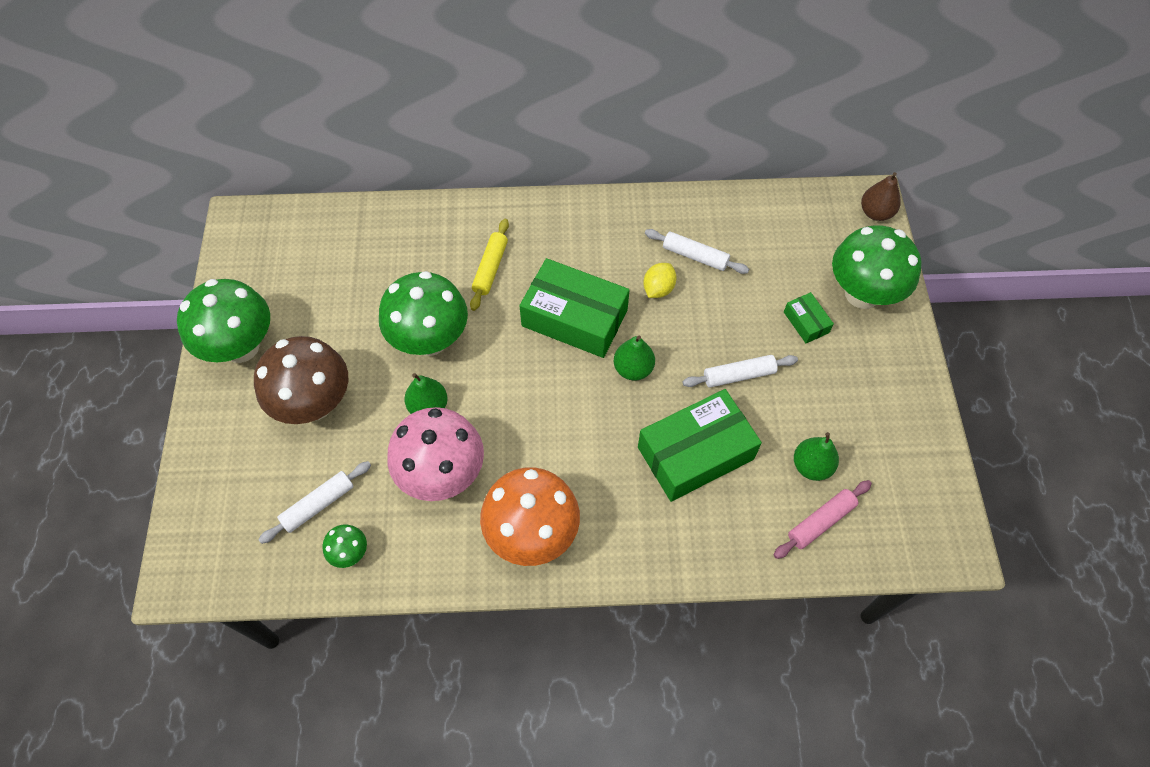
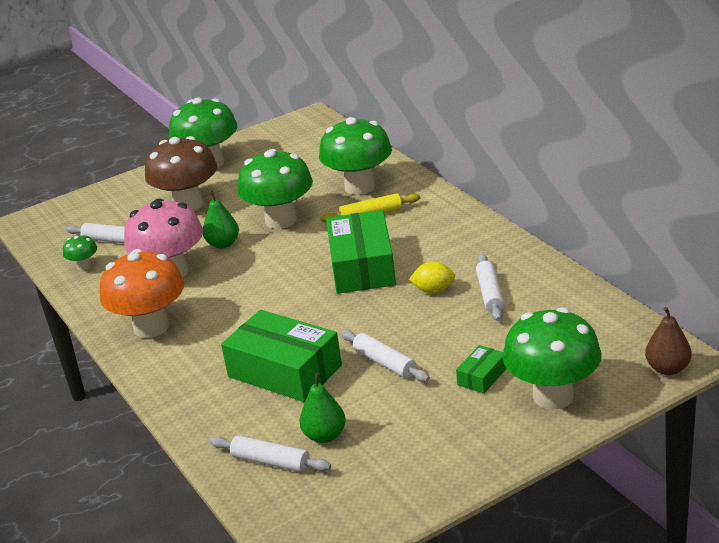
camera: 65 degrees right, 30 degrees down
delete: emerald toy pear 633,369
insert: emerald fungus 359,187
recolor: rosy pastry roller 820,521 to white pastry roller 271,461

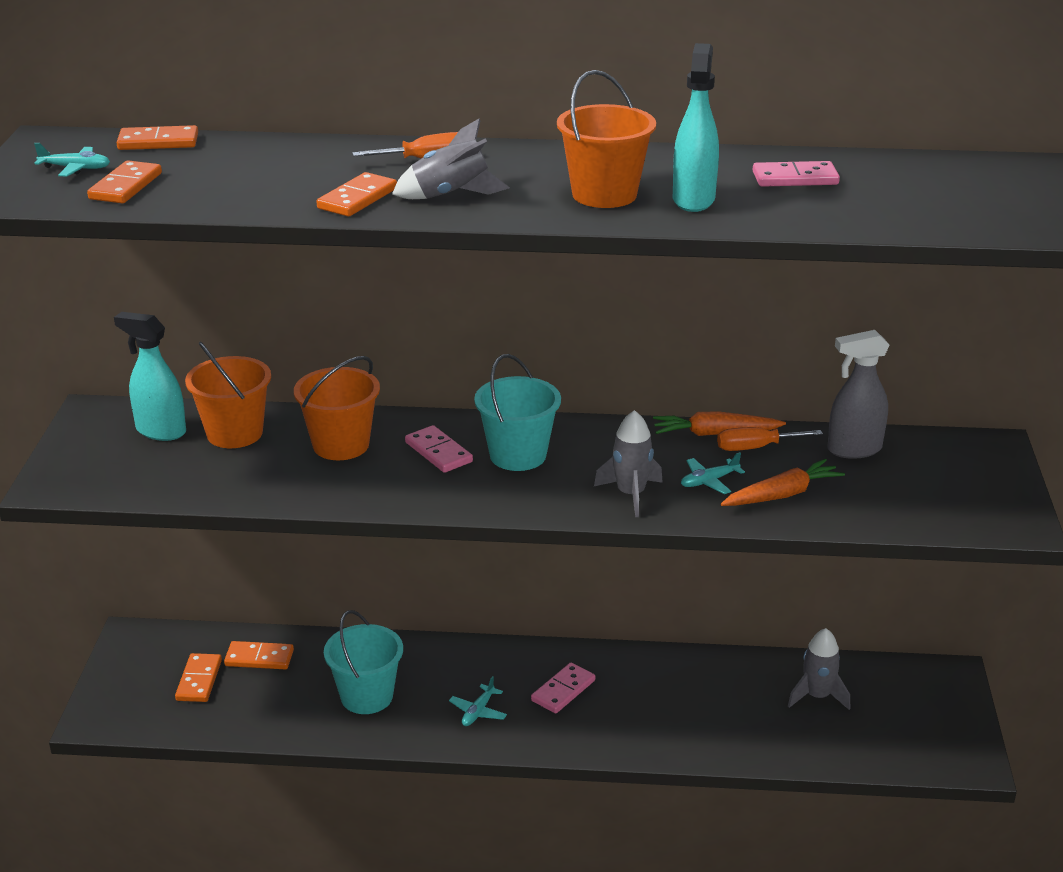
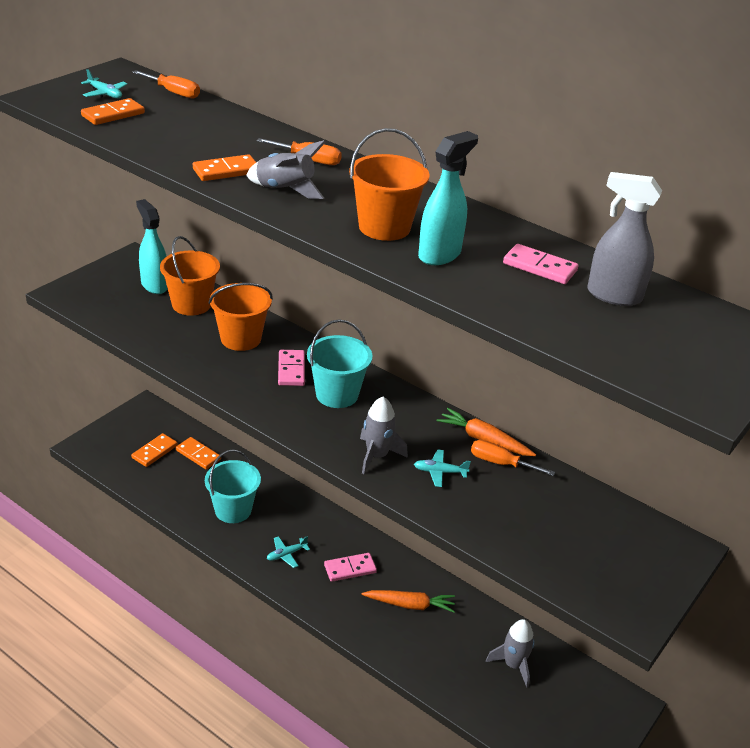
camera: 30 degrees right, 5 degrees up
move: orange toy carrot 782,495 to 410,605; grey sprayer 853,449 to 613,295
replace: orange domino piece 158,142 to orange flat screwdriver 174,93

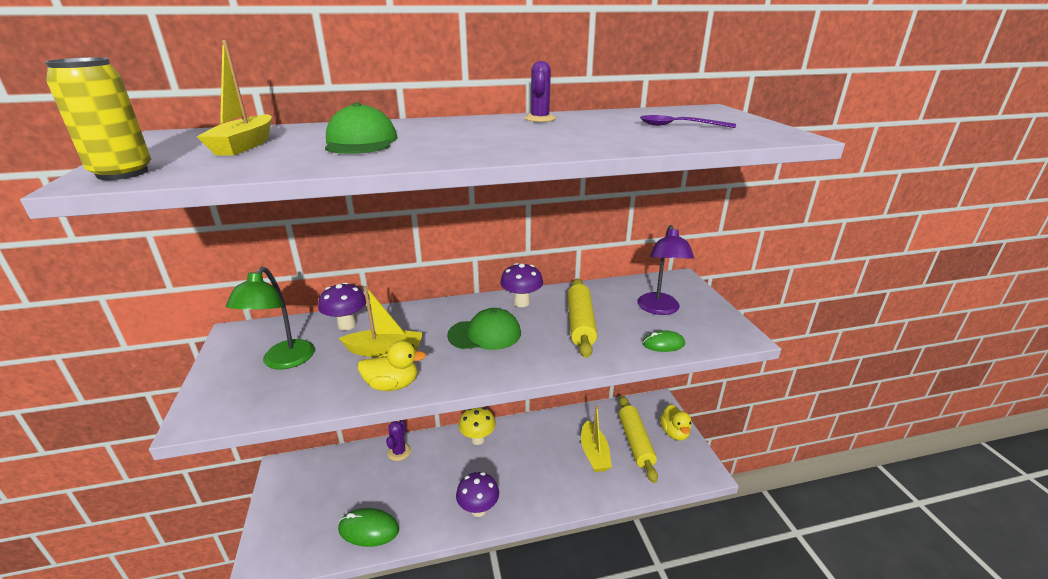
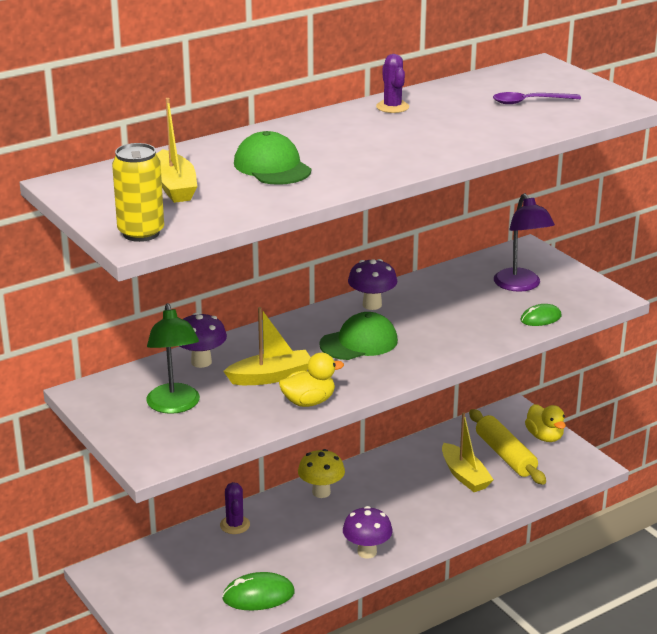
camera: 20 degrees left, 0 degrees up
delete: yellow pastry roller 580,324

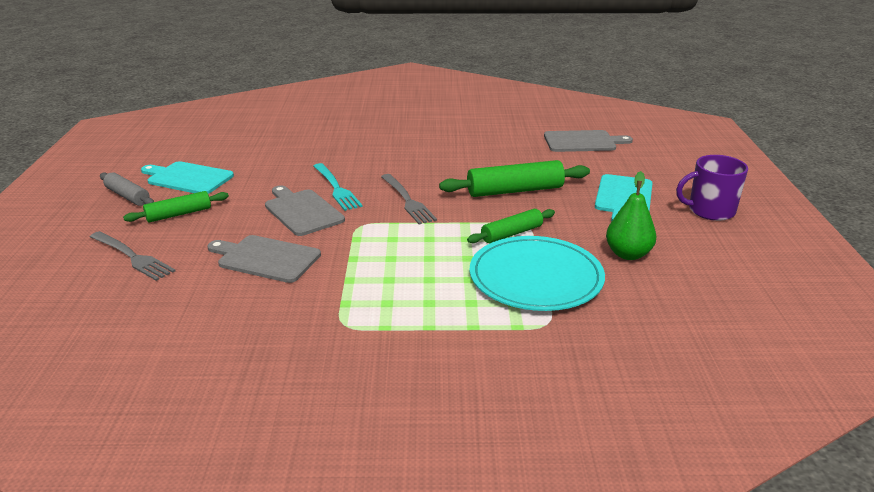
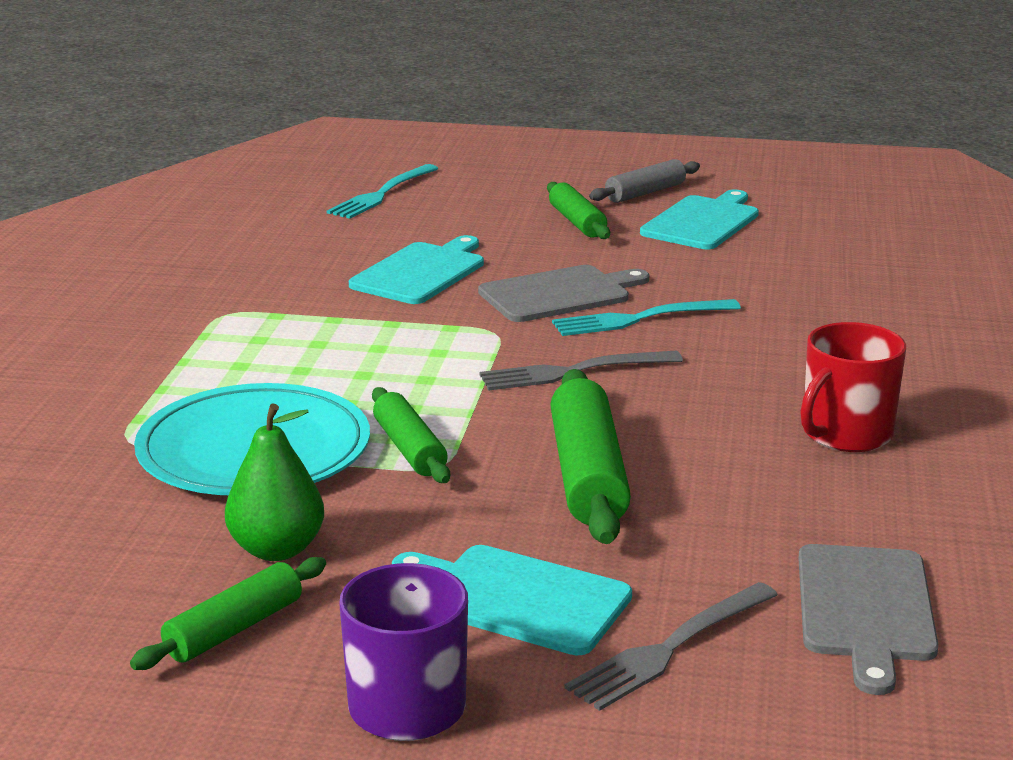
camera: 100 degrees right, 5 degrees down
insert: emerald pastry roller 234,629; turquoise table fork 381,194; red tea mug 845,434
move: grey table fork 133,257 to 669,649
recolor: grey bread board 266,258 to turquoise bread board 421,272

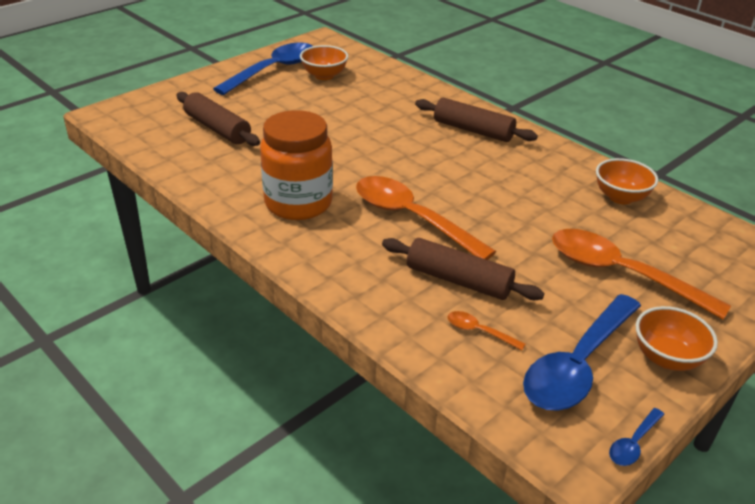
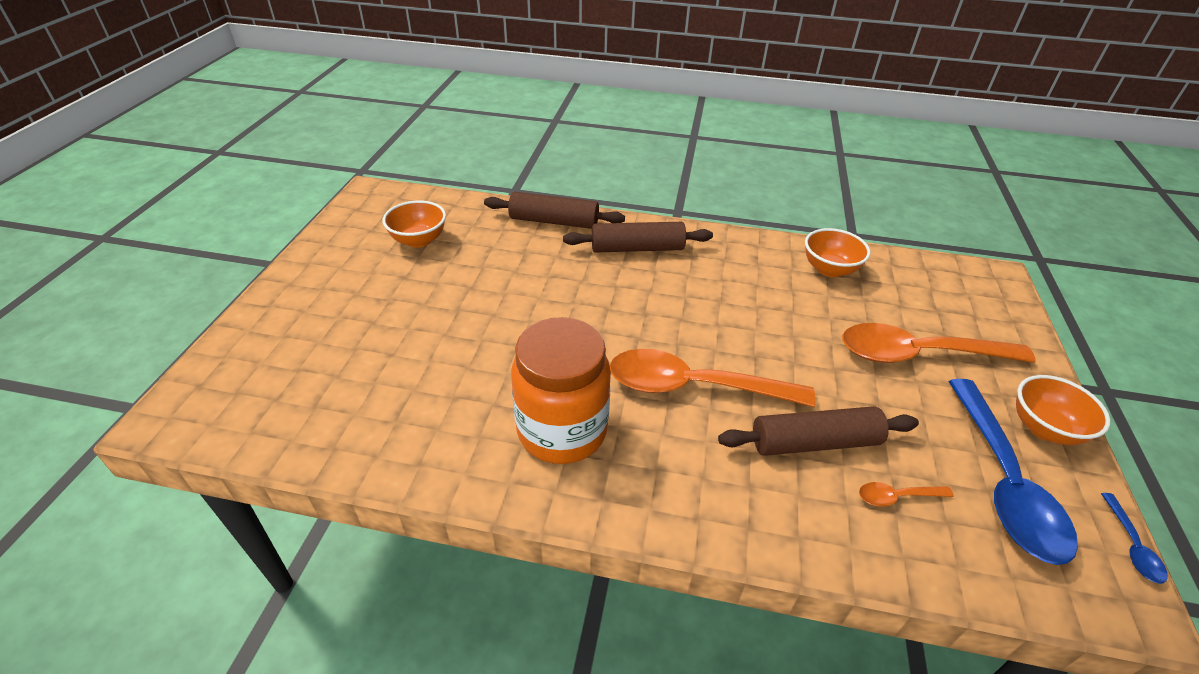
camera: 35 degrees left, 5 degrees up
delete: cobalt teaspoon 273,70
move: dark brown pastry roller 217,129 to 554,221

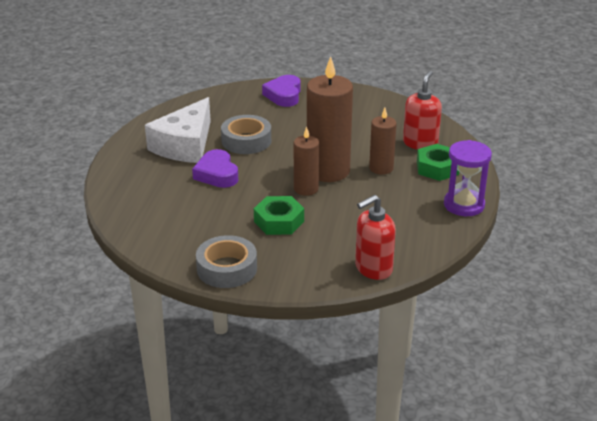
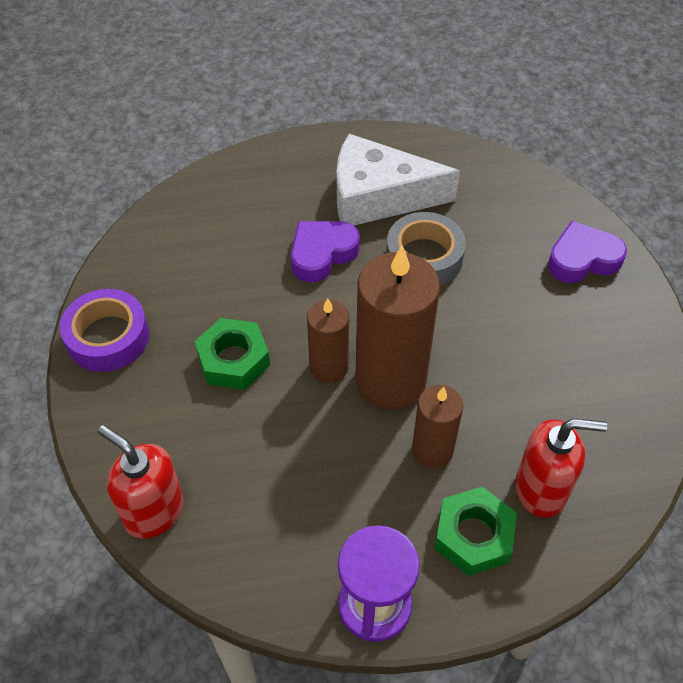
camera: 70 degrees right, 20 degrees up
recolor: grey sticky tape 227,268 to royal purple sticky tape 108,337

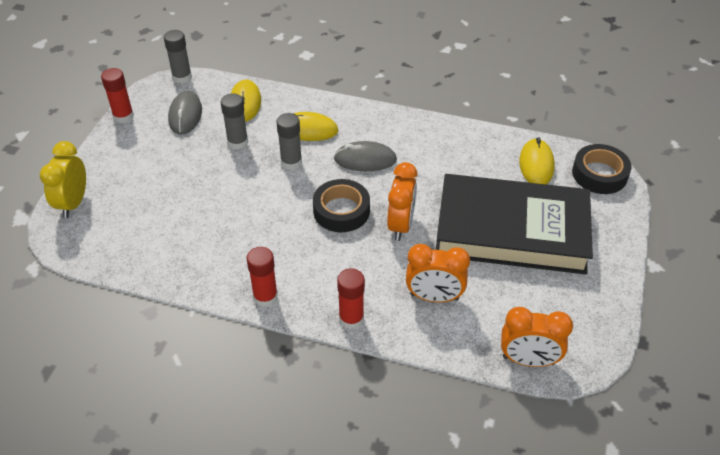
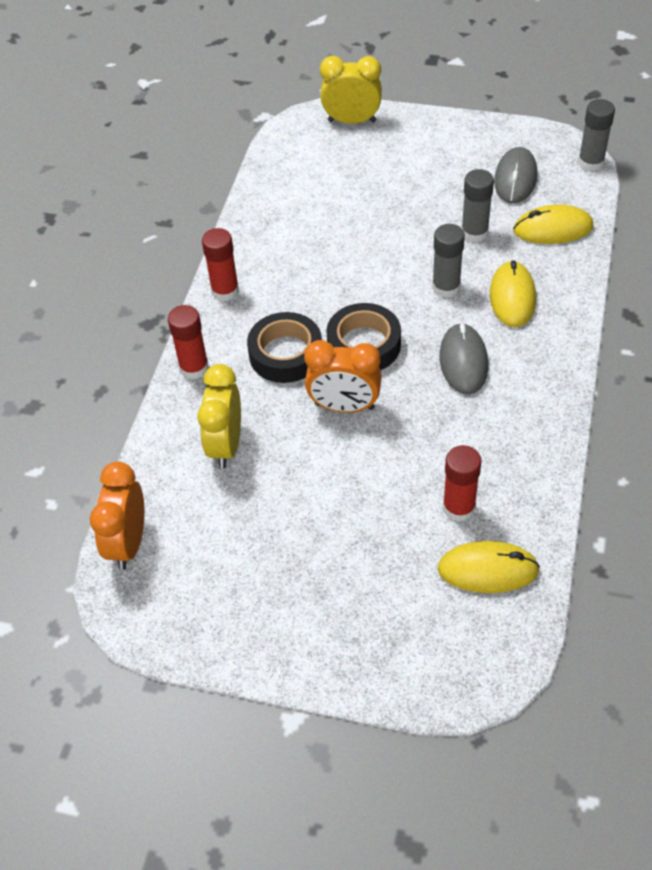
camera: 90 degrees right, 5 degrees up
delete: black book 511,230
move: red stick of glue 123,116 to 459,508; black sticky tape 599,174 to 285,354
recolor: orange alarm clock 434,297 to yellow alarm clock 225,445
rotate: grey PC mouse 185,115 = 515,179 75 degrees counterclockwise

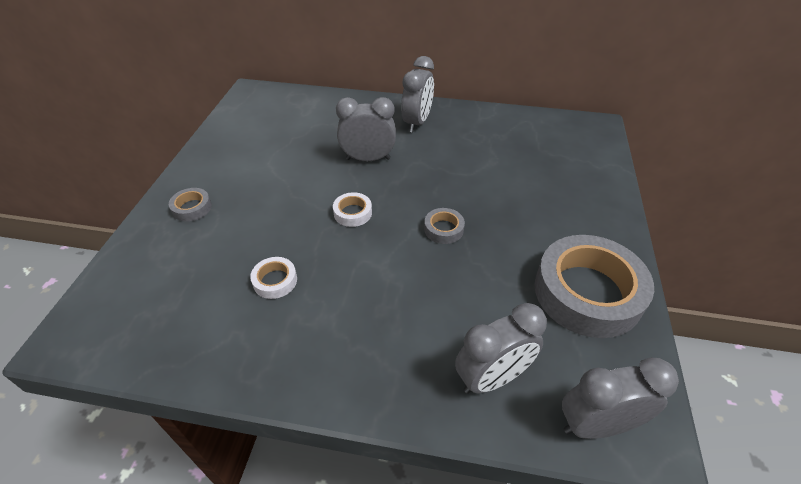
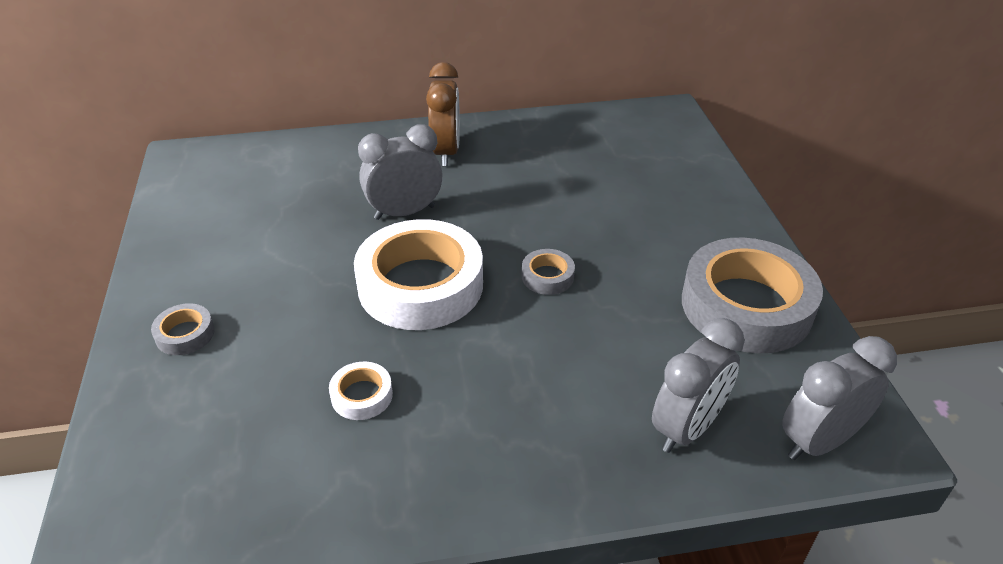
camera: 20 degrees left, 5 degrees down
recolor: grey alarm clock 417,122 to dark brown alarm clock 446,152
resize: white sticky tape 352,213 = 420,285 x2.35

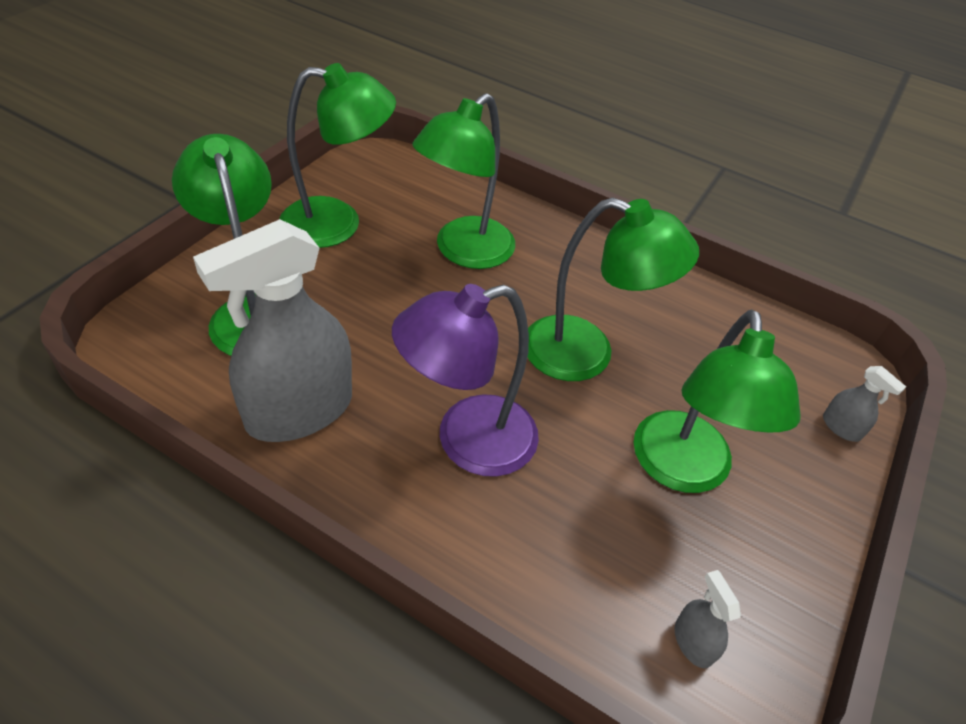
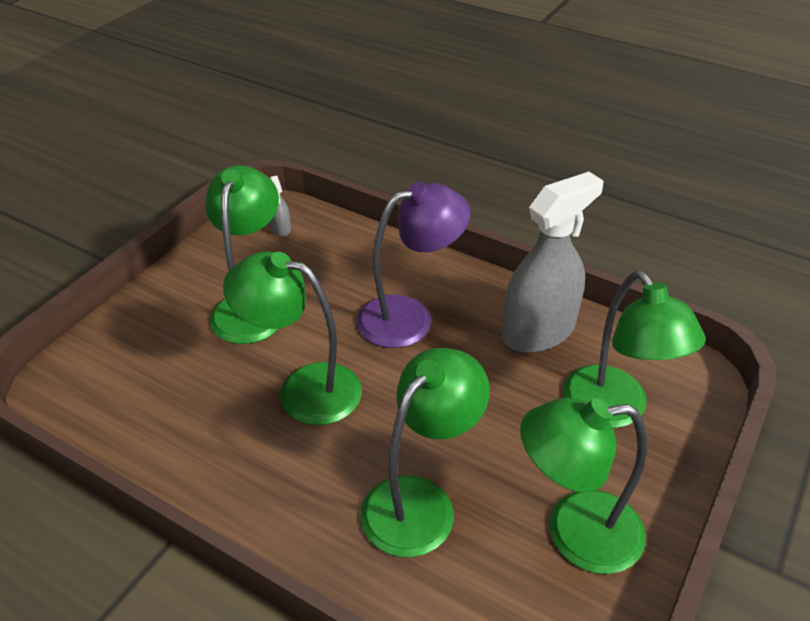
camera: 175 degrees left, 5 degrees down
delete: grey sprayer 841,427

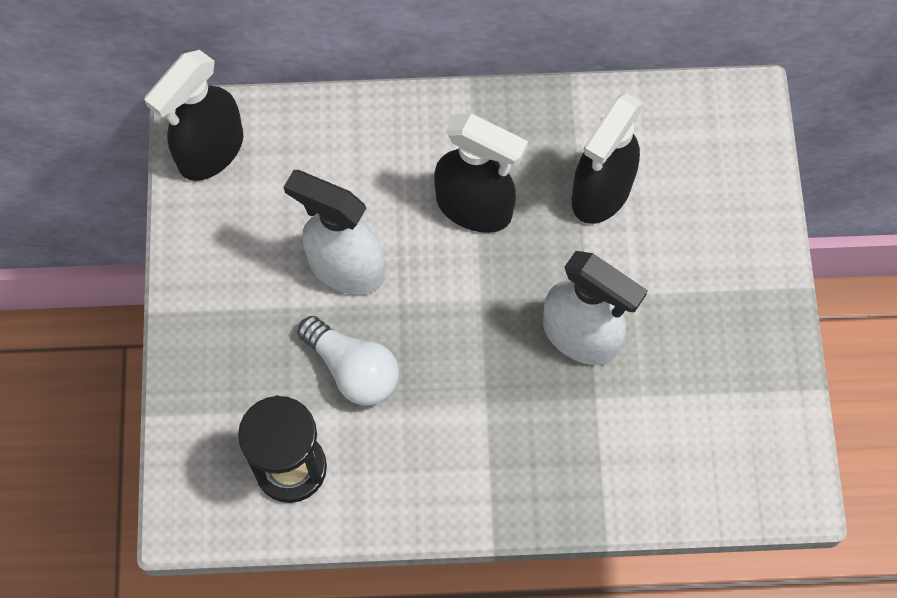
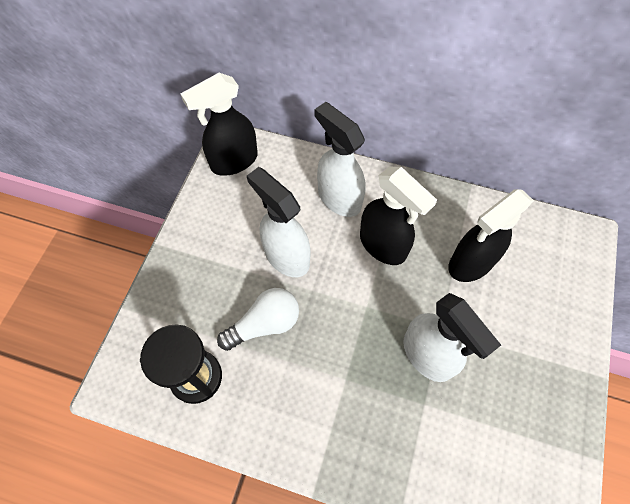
camera: 20 degrees right, 5 degrees down
insert: white sprayer 339,198
rotate: white lightbulb 353,370 = 265,324 90 degrees counterclockwise

